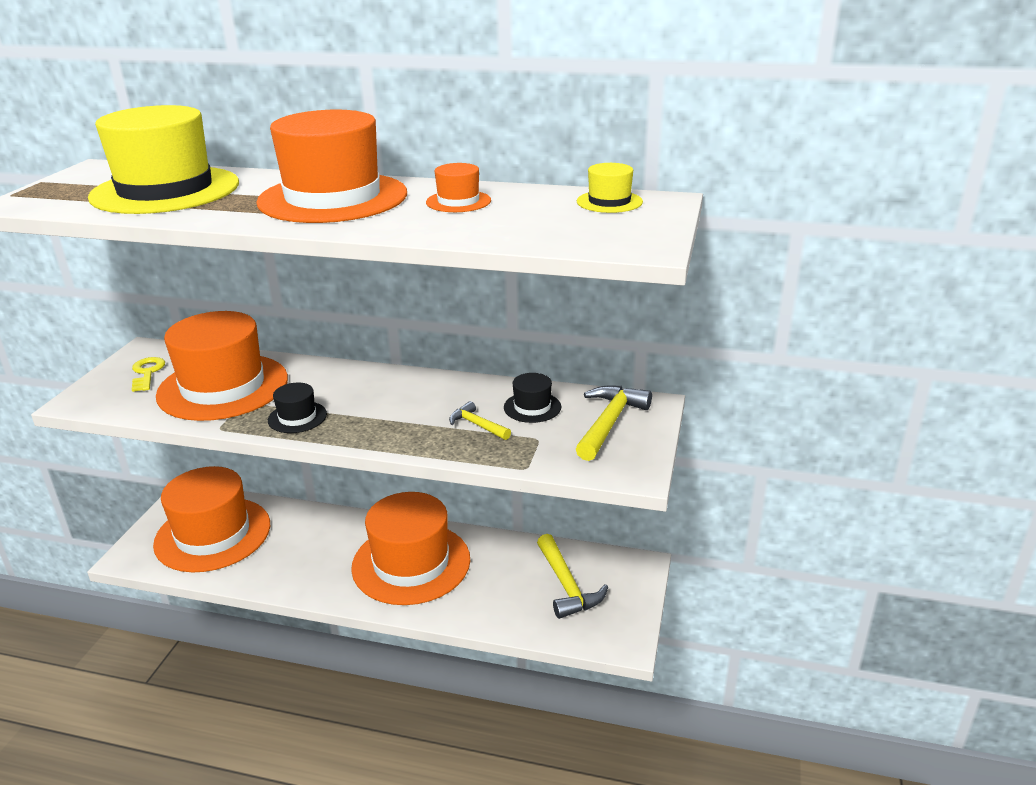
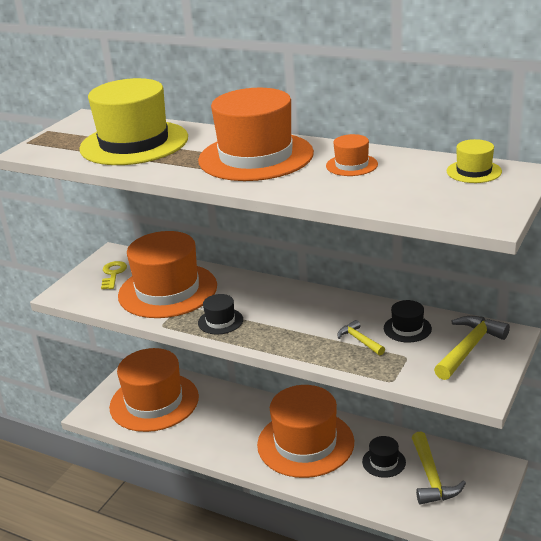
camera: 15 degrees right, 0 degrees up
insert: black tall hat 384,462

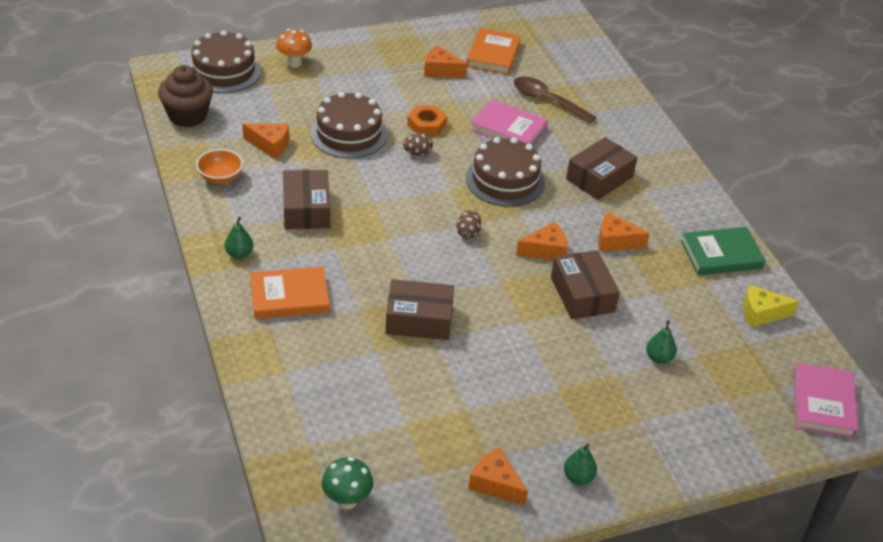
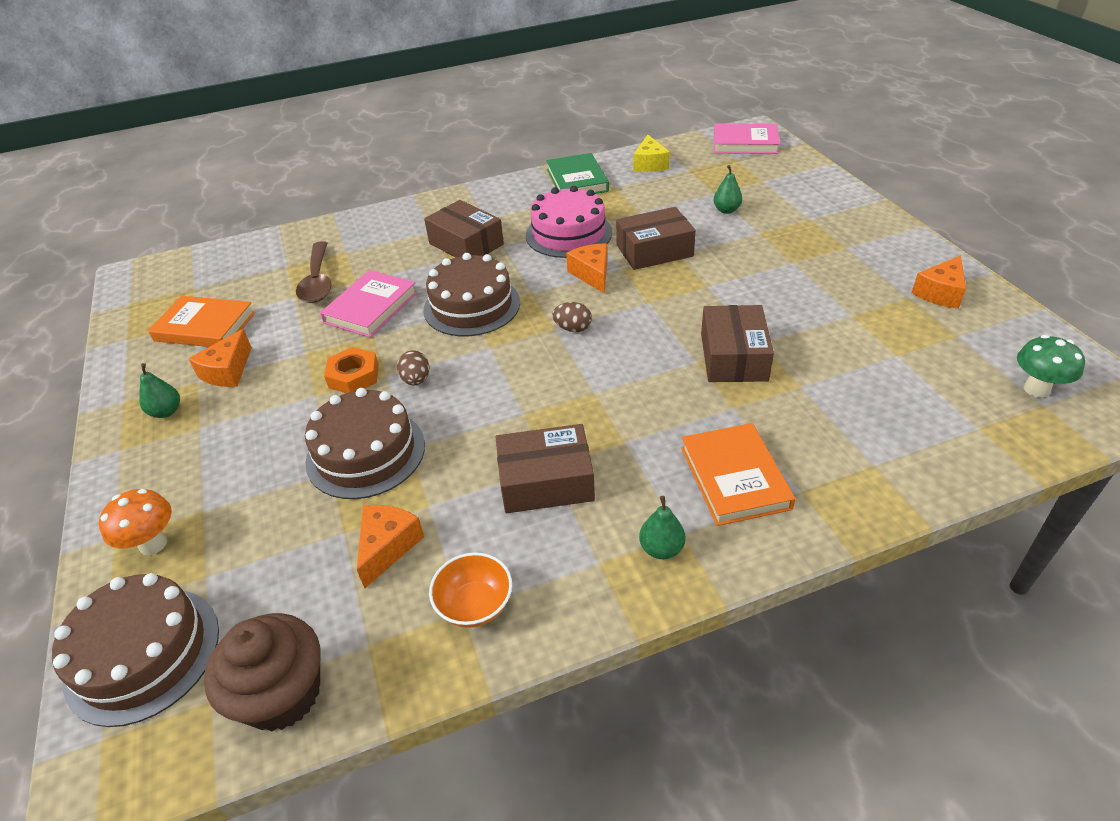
camera: 85 degrees left, 0 degrees up
move: emerald toy pear 578,477 to 166,412
replace: orange piece of cheese 615,241 to rosy layer cake 568,233
rotate: dark brown teaspoon 547,100 = 317,281 45 degrees counterclockwise

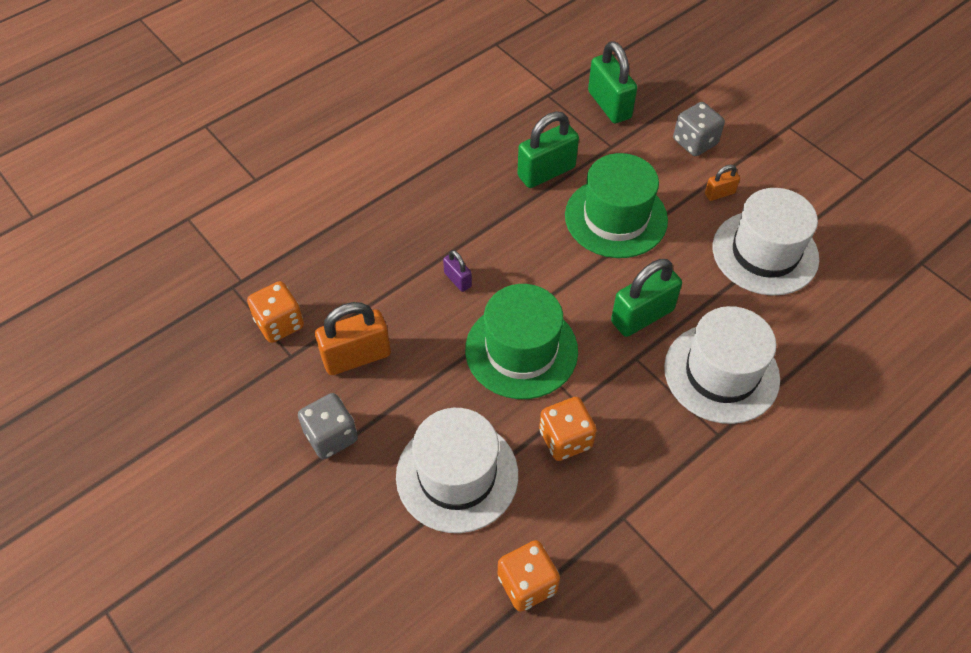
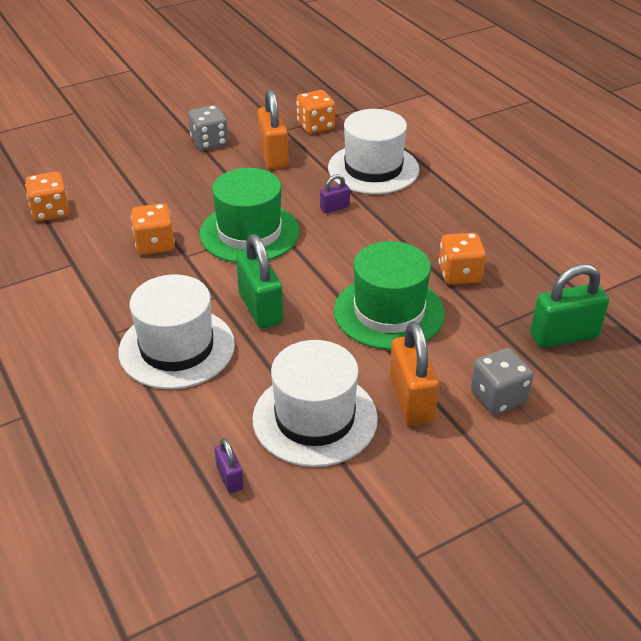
camera: 100 degrees right, 15 degrees down
insert: royal purple small lock 230,478
move: white tall hat 457,475 to 373,169
replace: emerald small lock 546,172 to orange game die 459,274
resize: orange small lock 719,193 = 411,400 x1.96

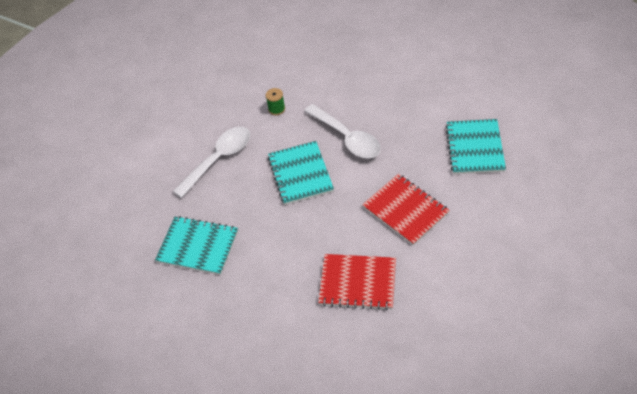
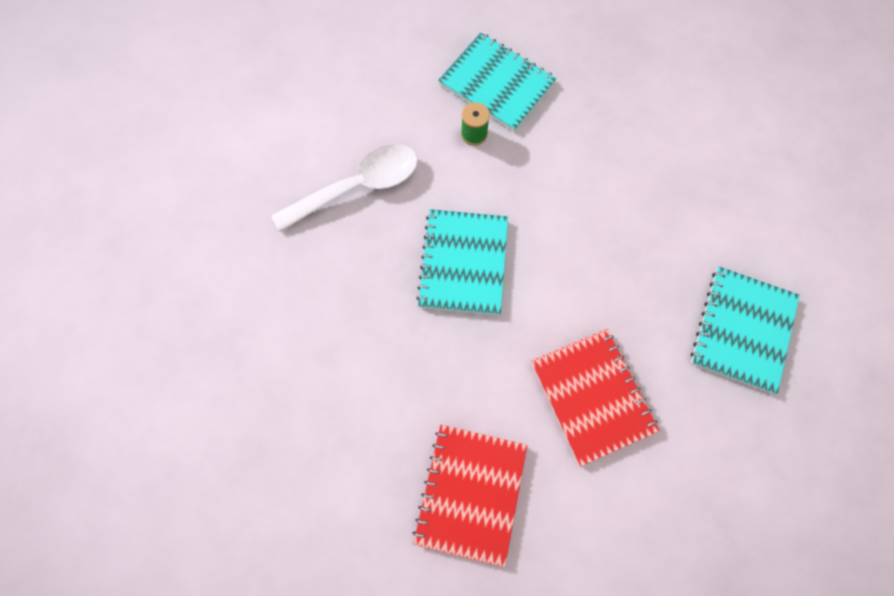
camera: 15 degrees right, 20 degrees up
delete: white teaspoon 347,138
move: turquoise notebook 198,246 to 496,84
rotate: red notebook 358,282 = 471,493 75 degrees clockwise

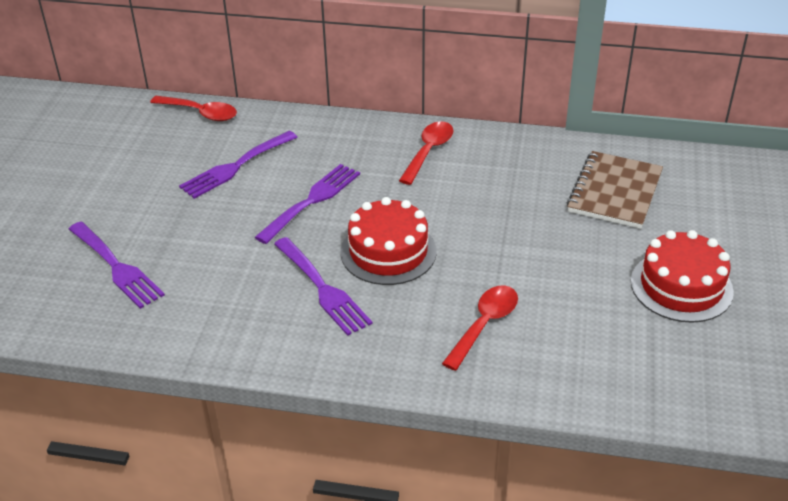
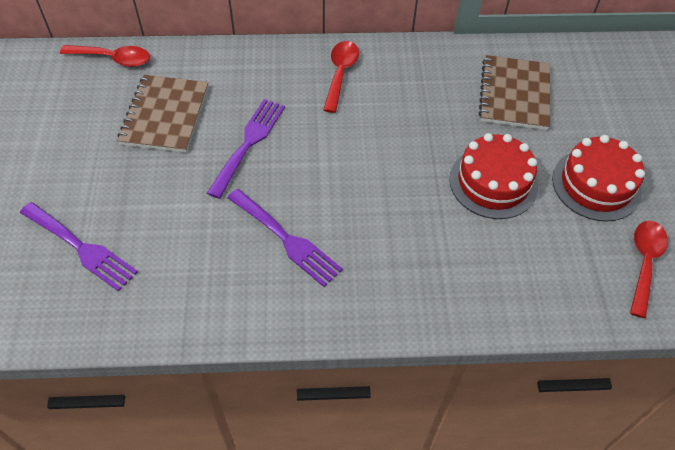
camera: 15 degrees left, 15 degrees up
move: red layer cake 388,251 to 493,182; red teaspoon 484,324 to 644,263
replace: royal purple table fork 235,167 to dark brown notebook 165,115

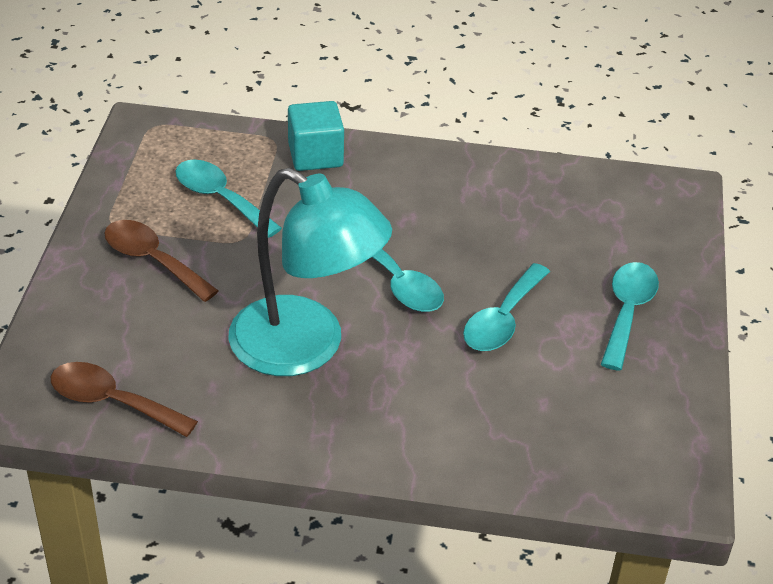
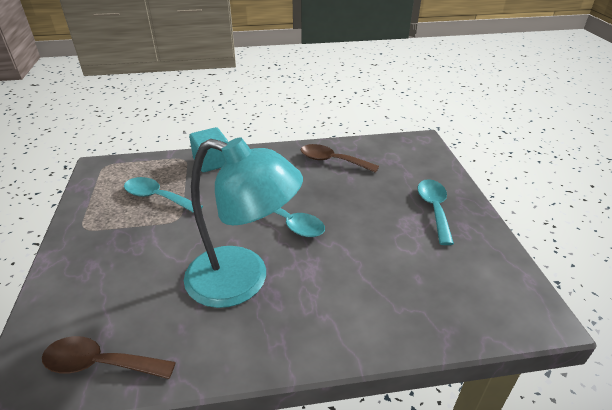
camera: 15 degrees left, 5 degrees down
delete: turquoise teaspoon 502,320
move: dark brown teaspoon 152,260 to 332,161

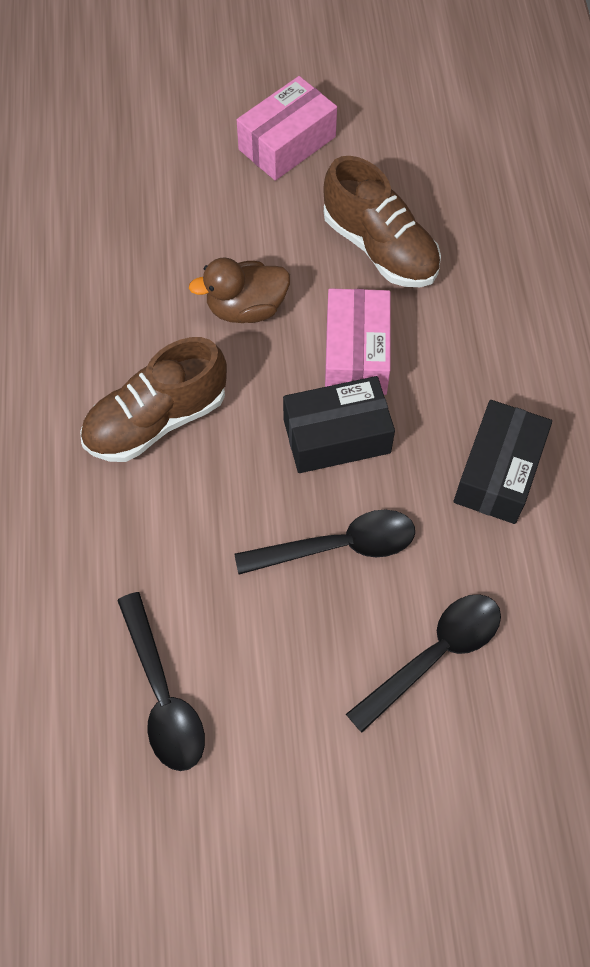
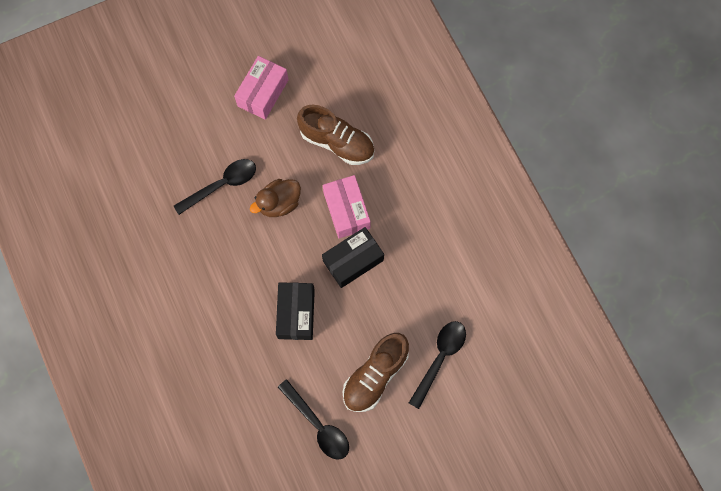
camera: 20 degrees left, 10 degrees up
move: dark brown shoe 156,420 to 375,375; black teaspoon 338,546 to 222,185; black parcel 498,472 to 296,313

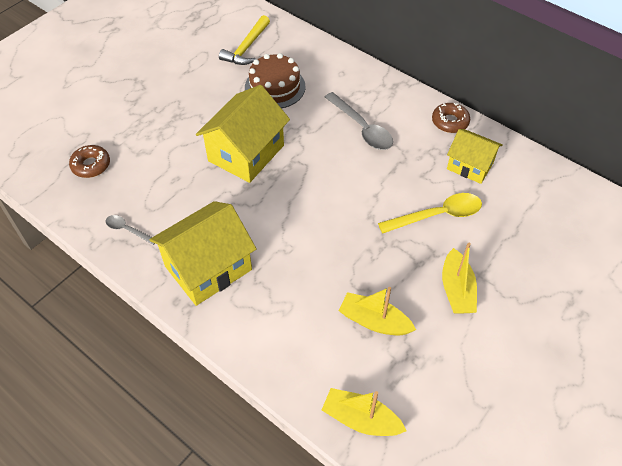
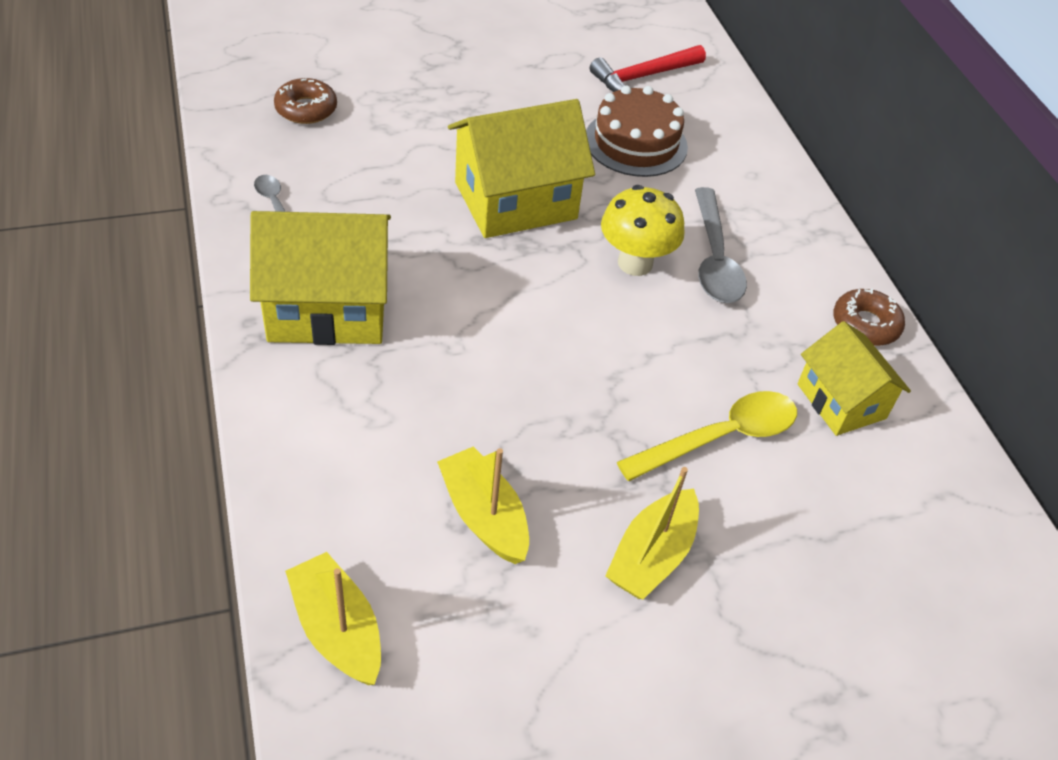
camera: 30 degrees right, 5 degrees down
insert: yellow fungus 635,263
recolor: yellow carpenter's hammer 247,48 to red carpenter's hammer 643,77
rotate: yellow teaspoon 437,215 = 721,437 45 degrees counterclockwise

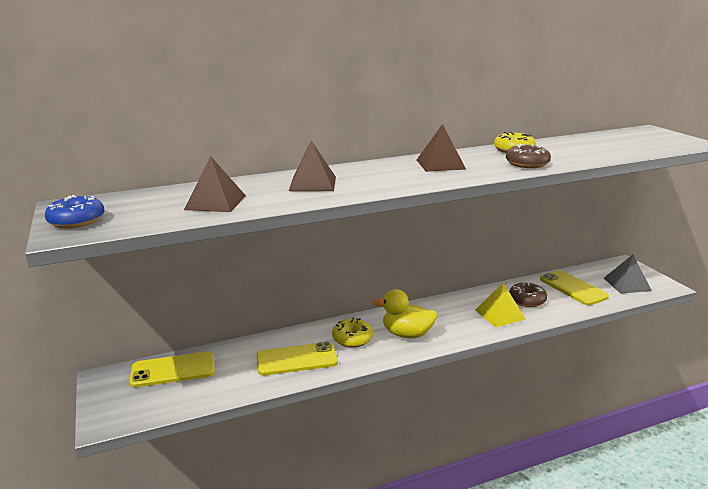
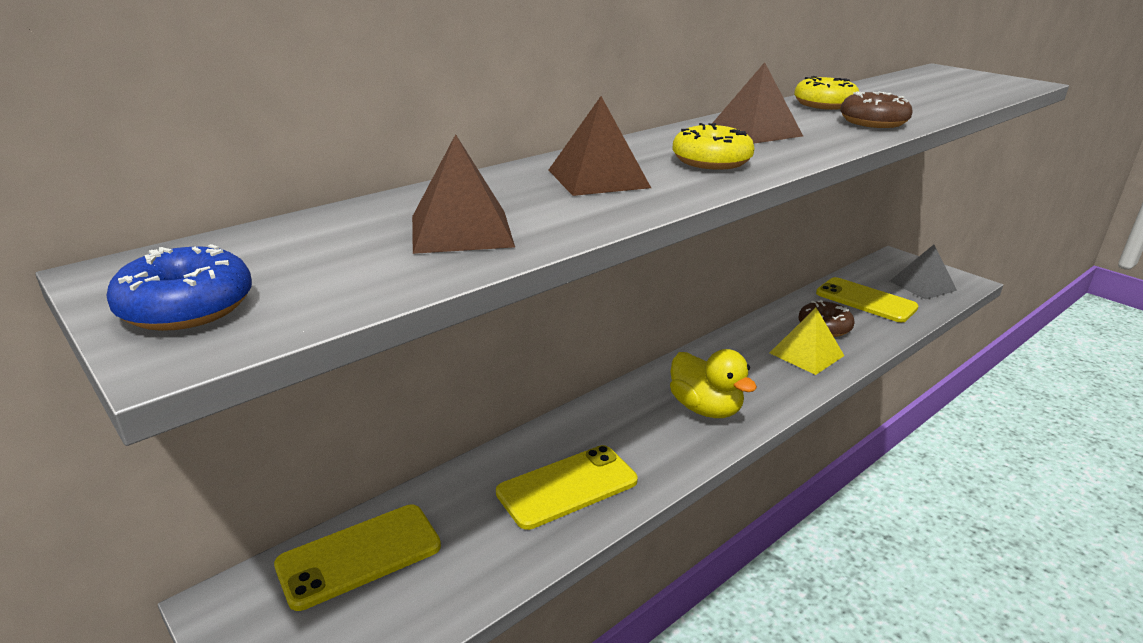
camera: 20 degrees left, 5 degrees up
move: yellow doughnut 352,339 to 711,161
rotate: yellow toy duck 407,334 = 705,408 120 degrees counterclockwise

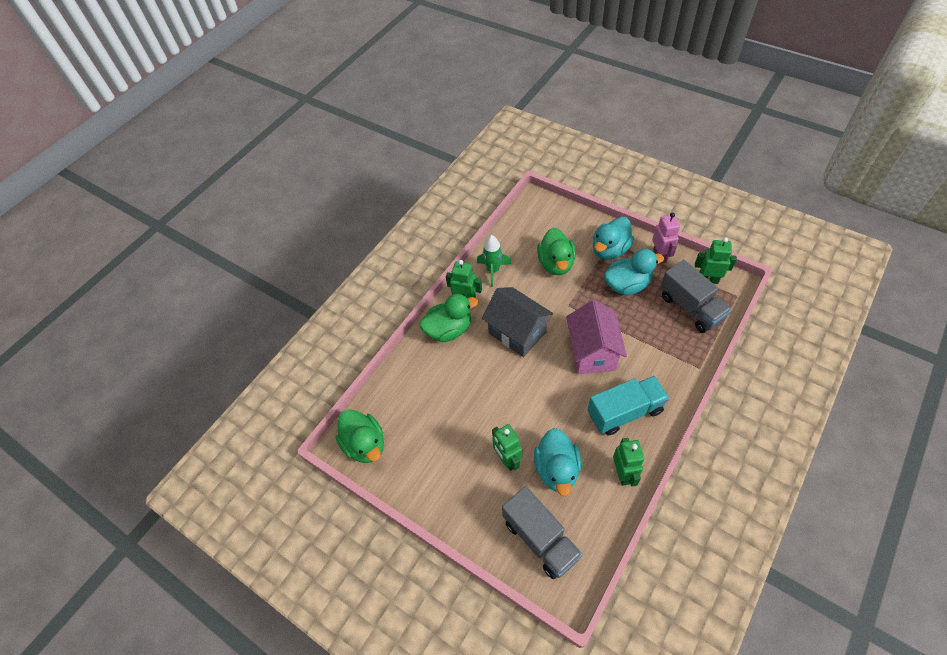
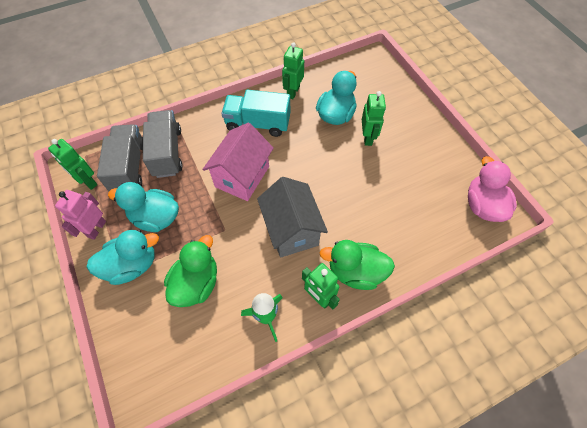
camera: 155 degrees left, 5 degrees up
move: grey toy truck 540,539 to 167,152
recolor: emerald toy duck 365,444 to rosy toy duck 482,205

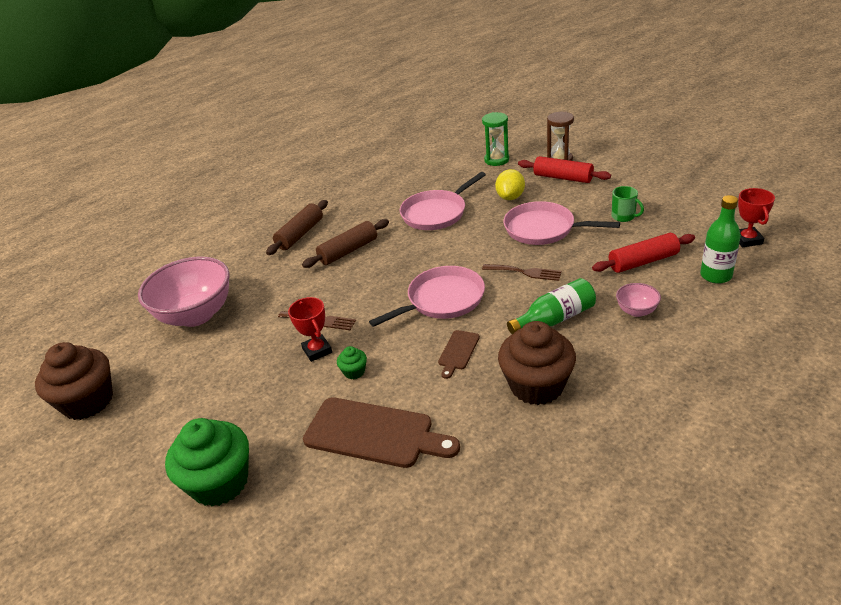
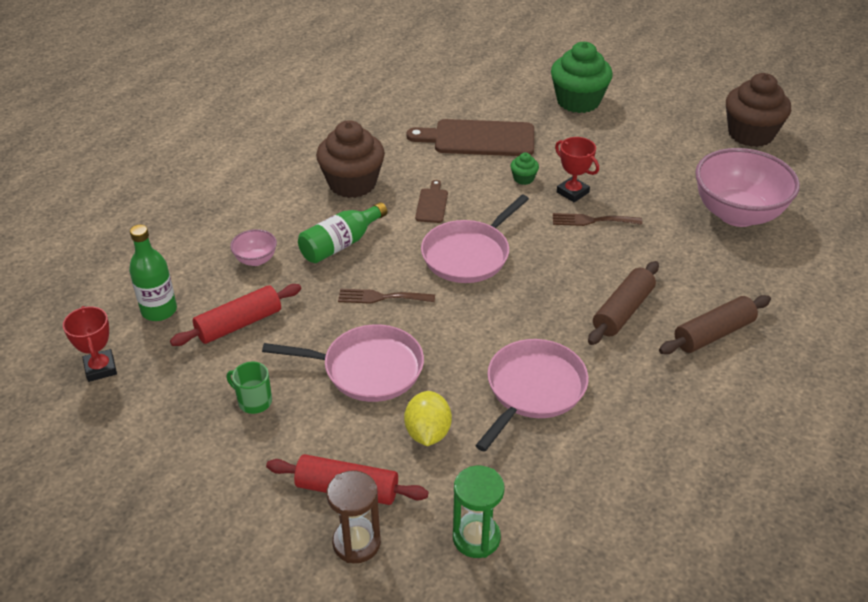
camera: 160 degrees right, 5 degrees up
rotate: dark brown pastry roller 300,234 = 713,334 45 degrees clockwise

